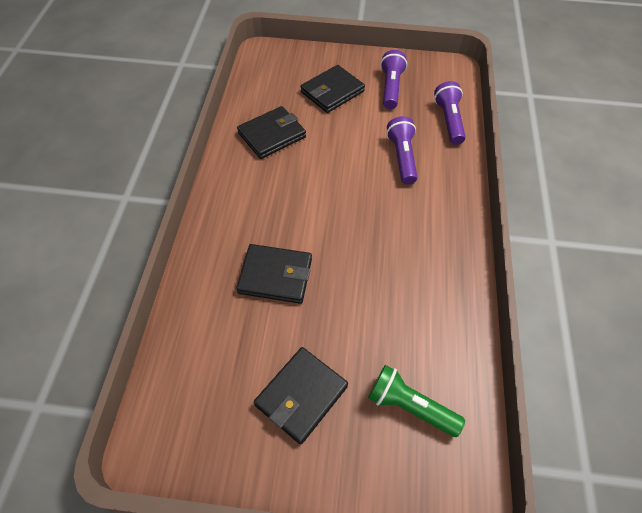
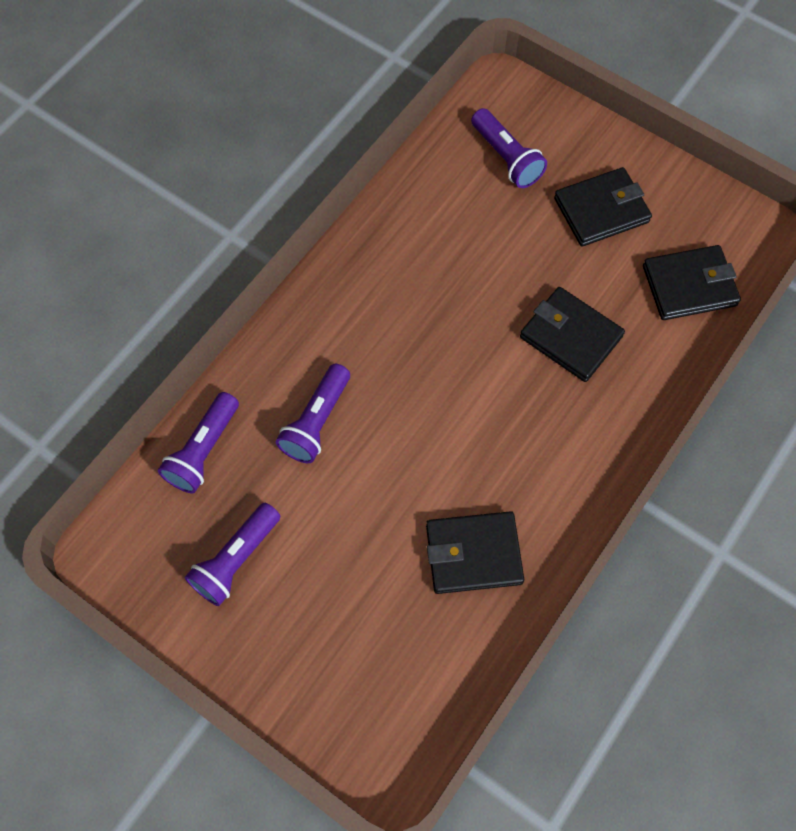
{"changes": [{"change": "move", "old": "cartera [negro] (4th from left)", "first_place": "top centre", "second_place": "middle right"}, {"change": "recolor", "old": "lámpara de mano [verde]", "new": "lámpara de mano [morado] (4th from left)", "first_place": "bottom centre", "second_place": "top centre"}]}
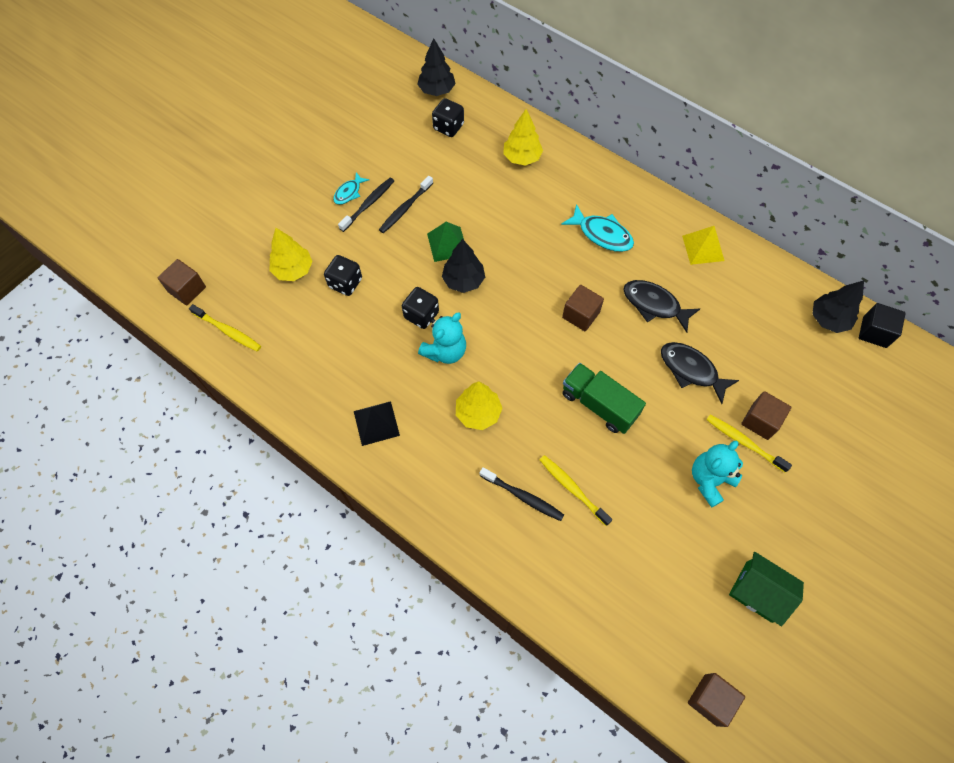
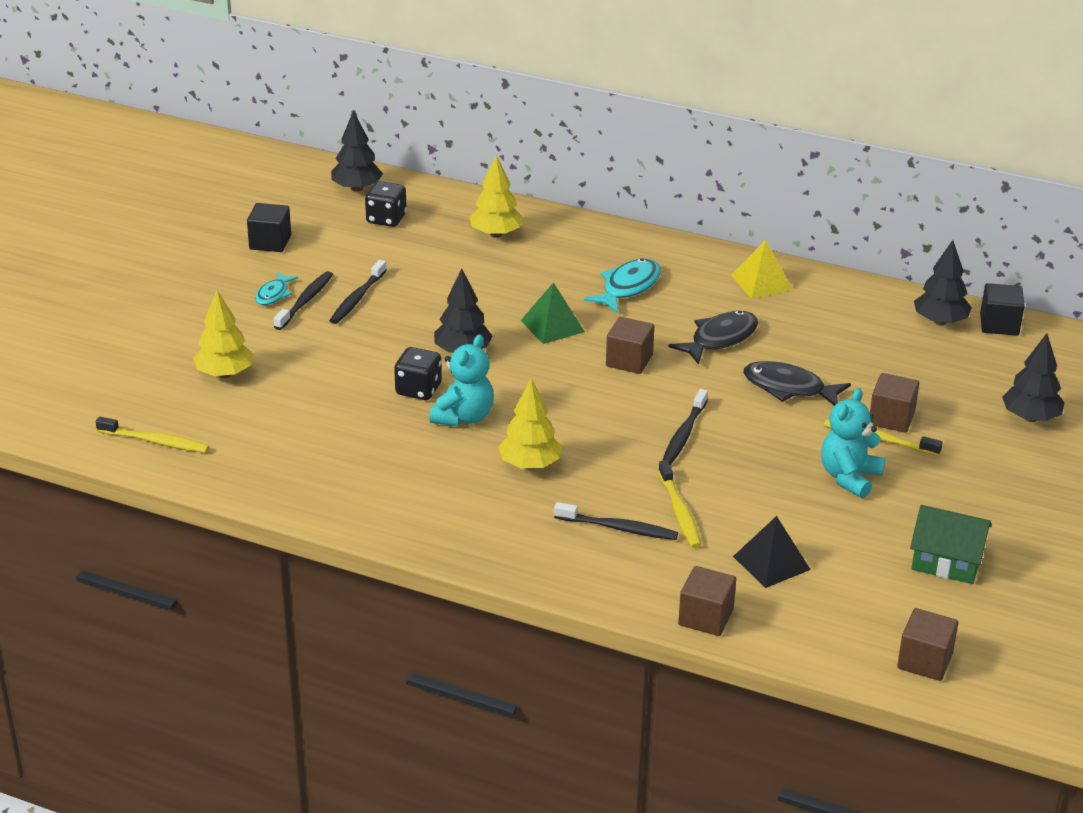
{"changes": [{"change": "move", "old": "cubo [marrón] (1st from left in the first image)", "new": "cubo [marrón] (2nd from left)", "first_place": "middle left", "second_place": "bottom centre"}, {"change": "delete", "old": "dado [negro] (1st from left)", "first_place": "centre"}, {"change": "move", "old": "pirámide [negro]", "first_place": "centre", "second_place": "bottom right"}, {"change": "move", "old": "pirámide [verde]", "first_place": "top centre", "second_place": "centre"}, {"change": "rotate", "old": "cepillo de dientes [amarillo] (2nd from left)", "first_place": "centre", "second_place": "centre", "degrees": -135}, {"change": "rotate", "old": "pez [turquesa] (2nd from left)", "first_place": "top centre", "second_place": "centre", "degrees": -75}, {"change": "replace", "old": "camión [verde]", "new": "cepillo de dientes [negro] (4th from left)", "first_place": "centre", "second_place": "centre"}, {"change": "rotate", "old": "pez [negro] (1st from left)", "first_place": "middle right", "second_place": "centre", "degrees": 120}, {"change": "insert", "new": "cubo [negro] (1st from left)", "second_place": "top left"}, {"change": "insert", "new": "árbol [negro] (4th from left)", "second_place": "middle right"}]}
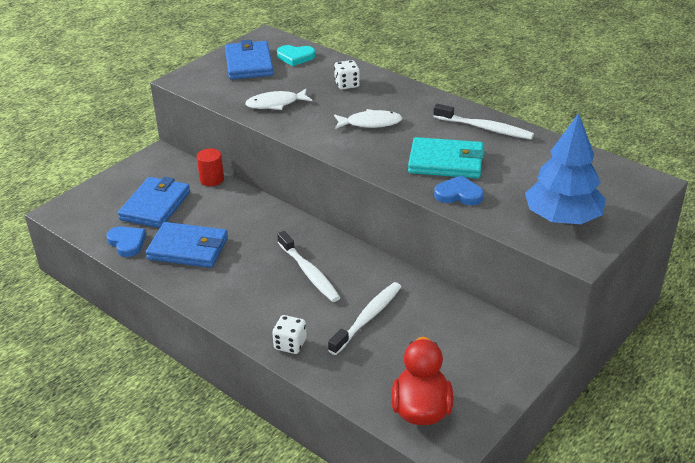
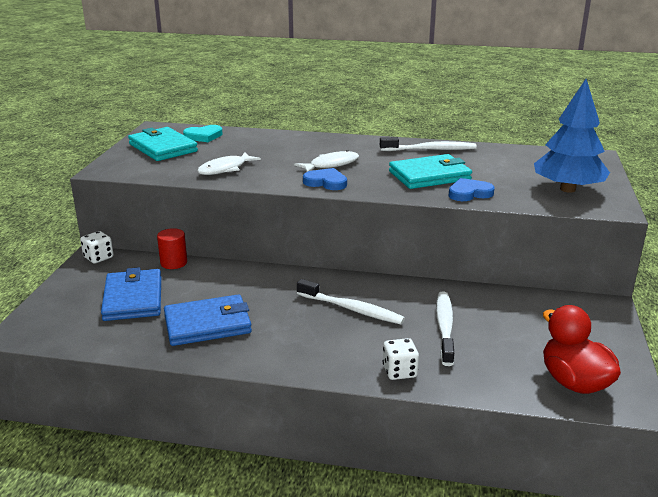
{"changes": [{"change": "move", "old": "corazón [azul] (1st from left)", "first_place": "middle left", "second_place": "centre"}, {"change": "recolor", "old": "cartera [azul] (3rd from left)", "new": "cartera [turquesa] (1st from left)", "first_place": "top centre", "second_place": "top left"}, {"change": "move", "old": "dado [blanco] (2nd from left in the first image)", "new": "dado [blanco] (1st from left)", "first_place": "top centre", "second_place": "middle left"}]}
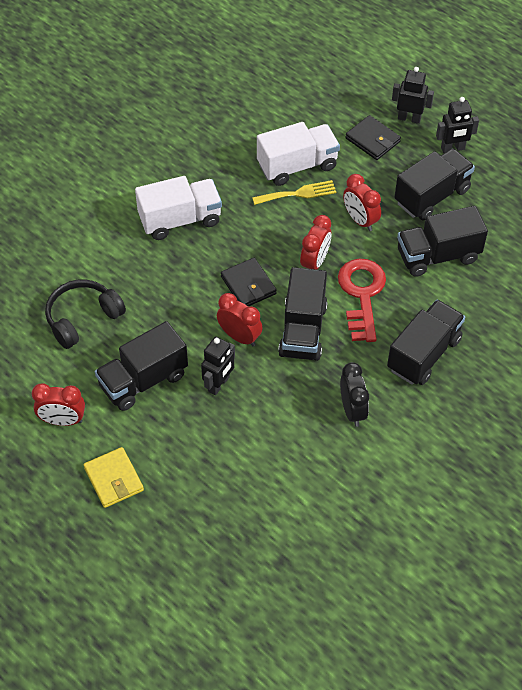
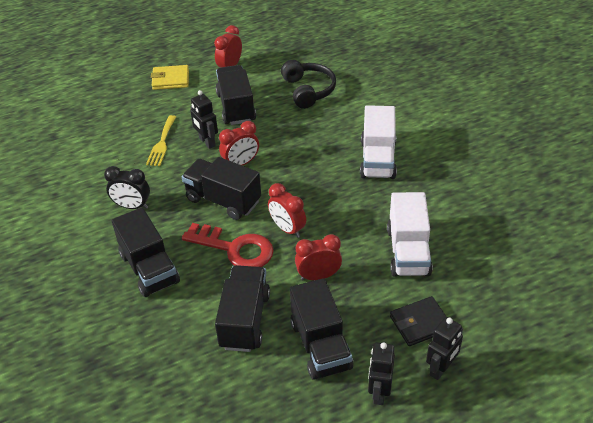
{"changes": [{"change": "delete", "old": "cartera [negro] (1st from left)", "first_place": "centre"}, {"change": "move", "old": "tenedor [amarillo]", "first_place": "top centre", "second_place": "top left"}]}
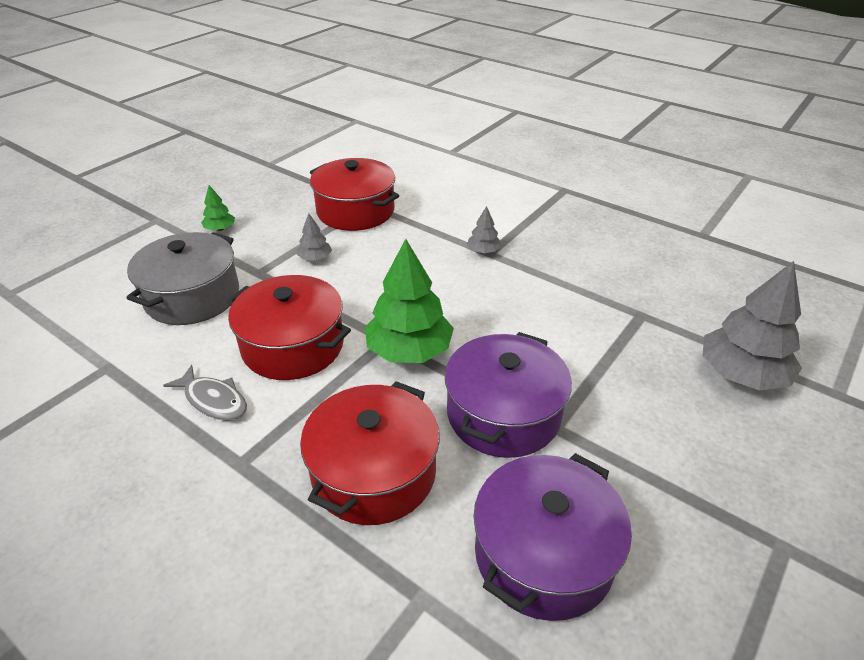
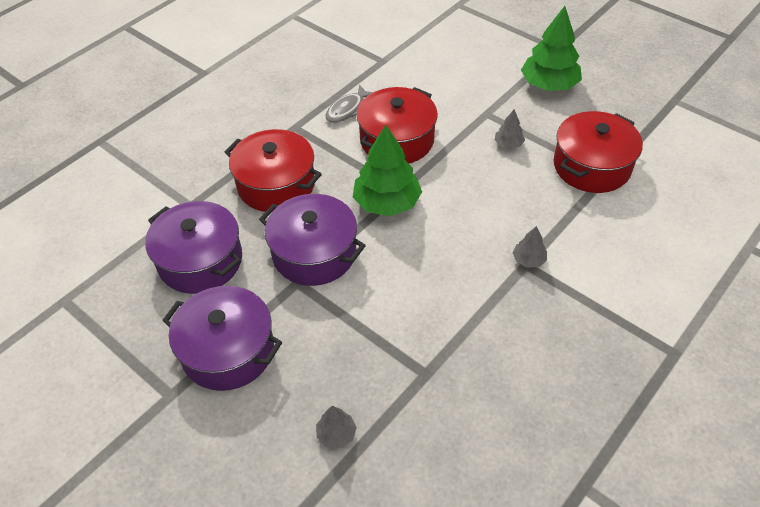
{"changes": [{"change": "delete", "old": "olla [gris]", "first_place": "middle left"}, {"change": "resize", "old": "árbol [verde] (1st from left in the first image)", "first_place": "top left", "second_place": "top right", "factor": 2.12}, {"change": "resize", "old": "árbol [gris] (3rd from left in the first image)", "first_place": "middle right", "second_place": "bottom centre", "factor": 0.47}, {"change": "insert", "new": "olla [morado] (2nd from left)", "second_place": "bottom left"}]}
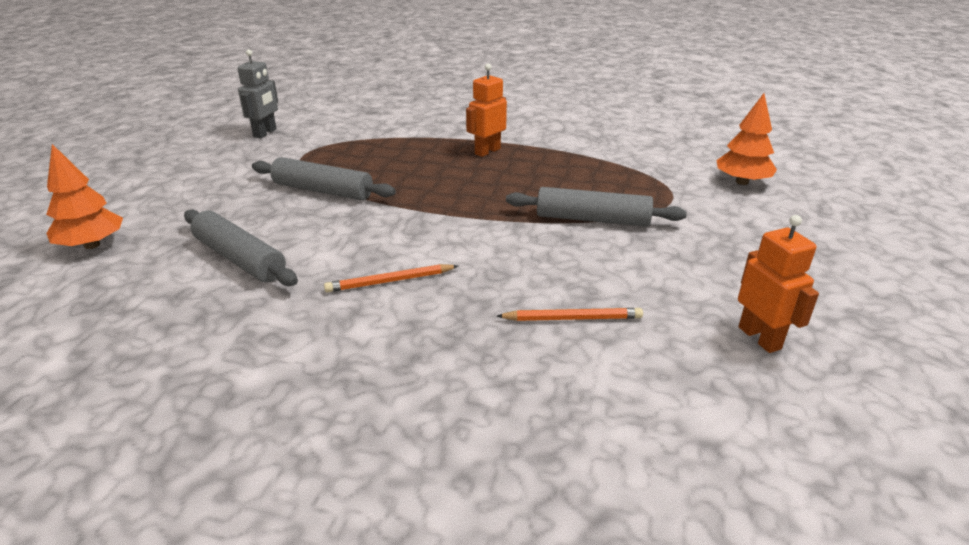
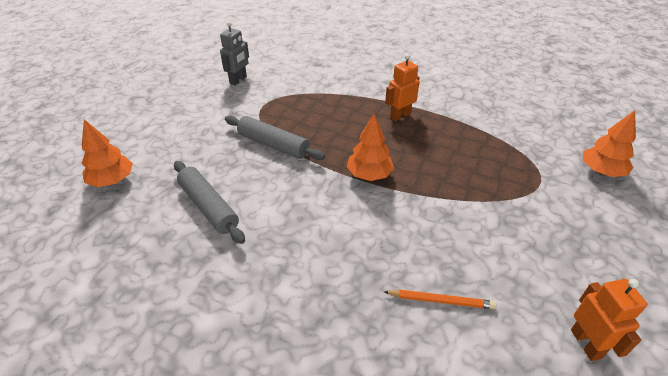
{"changes": [{"change": "delete", "old": "lápiz [naranja] (1st from left)", "first_place": "centre"}, {"change": "delete", "old": "rodillo [gris] (3rd from left)", "first_place": "centre"}, {"change": "insert", "new": "árbol [naranja] (2nd from left)", "second_place": "centre"}]}
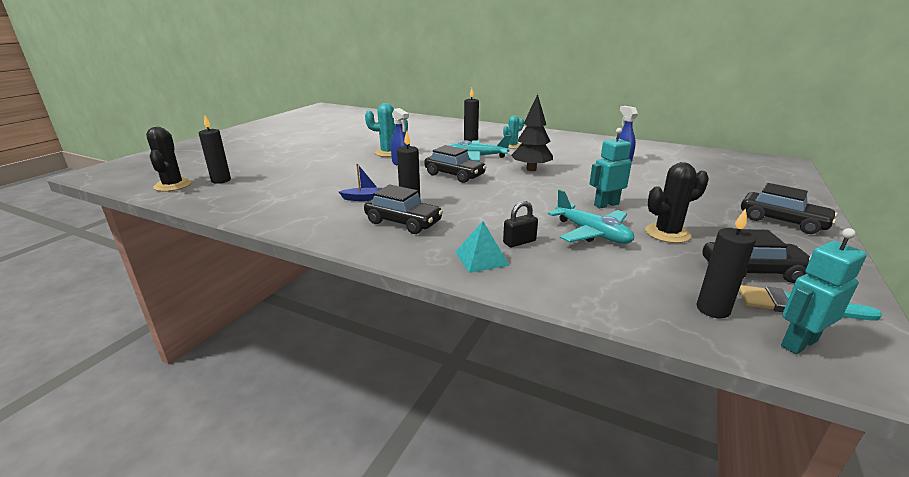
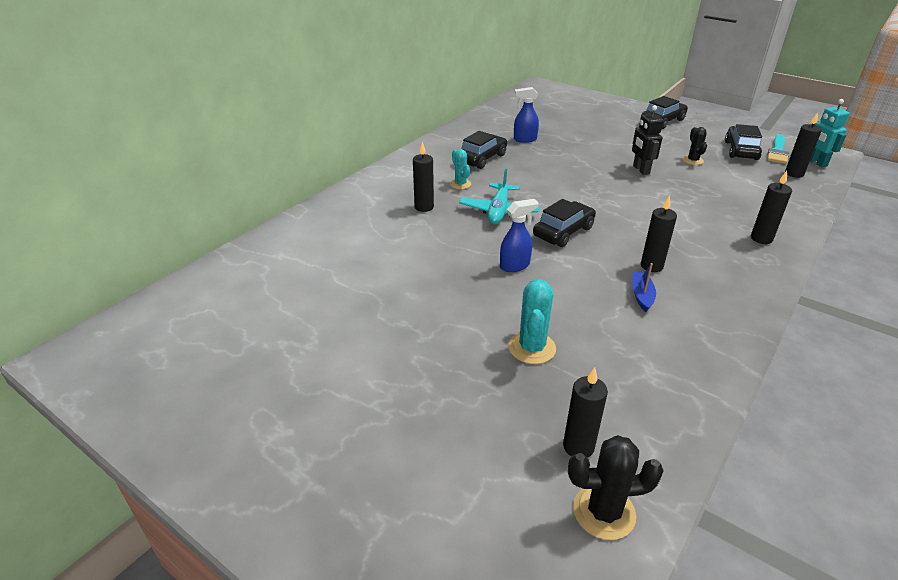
{"changes": [{"change": "move", "old": "coche [negro] (1st from left)", "first_place": "centre", "second_place": "top centre"}, {"change": "move", "old": "cactus [turquesa] (1st from left in the first image)", "new": "cactus [turquesa] (2nd from left)", "first_place": "top centre", "second_place": "centre"}, {"change": "replace", "old": "pirámide [turquesa]", "new": "vela [negro] (4th from left)", "first_place": "centre", "second_place": "middle right"}, {"change": "delete", "old": "candado [negro]", "first_place": "centre"}, {"change": "delete", "old": "árbol [negro]", "first_place": "top centre"}, {"change": "delete", "old": "avión [turquesa] (2nd from left)", "first_place": "centre"}, {"change": "recolor", "old": "robot [turquesa] (1st from left)", "new": "robot [negro]", "first_place": "middle right", "second_place": "top right"}, {"change": "resize", "old": "cactus [negro] (2nd from left)", "first_place": "middle right", "second_place": "top right", "factor": 0.65}]}
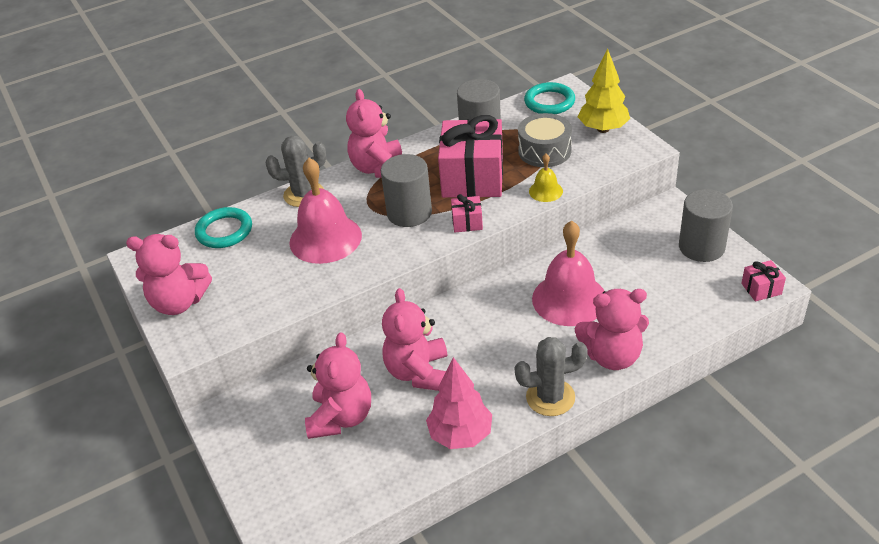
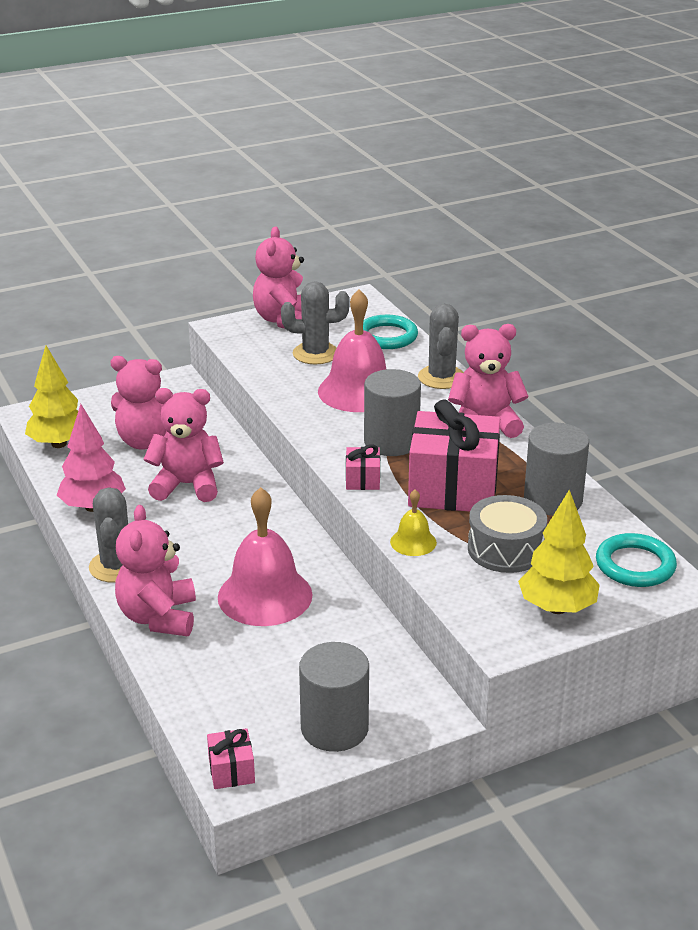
{"changes": [{"change": "insert", "new": "árbol [amarillo] (1st from left)", "second_place": "middle left"}, {"change": "insert", "new": "cactus [gris] (2nd from left)", "second_place": "centre"}]}
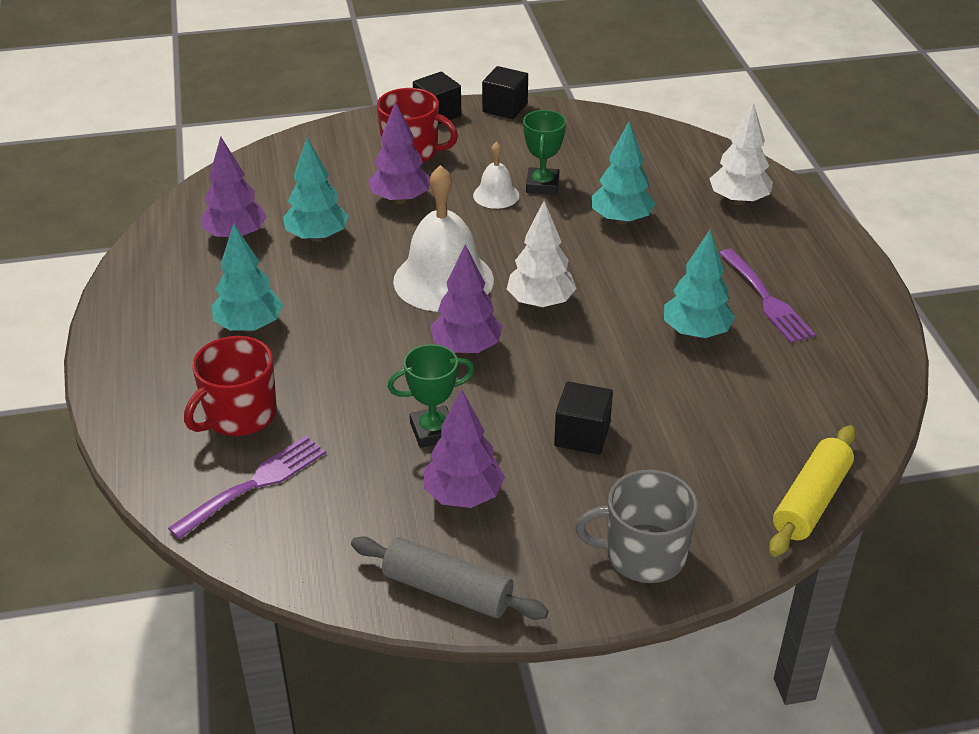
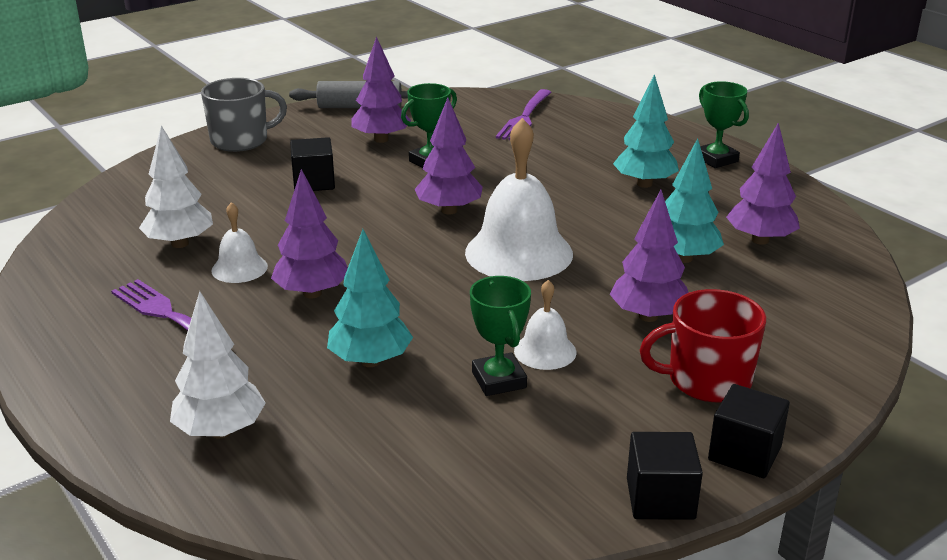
{"changes": [{"change": "delete", "old": "taza [rojo] (1st from left)", "first_place": "middle left"}, {"change": "move", "old": "árbol [blanco] (1st from left)", "first_place": "centre", "second_place": "middle left"}, {"change": "replace", "old": "árbol [turquesa] (4th from left)", "new": "campana [blanco] (1st from left)", "first_place": "middle right", "second_place": "middle left"}, {"change": "delete", "old": "rodillo [amarillo]", "first_place": "bottom right"}, {"change": "insert", "new": "árbol [morado] (1st from left)", "second_place": "middle left"}, {"change": "insert", "new": "trofeo [verde] (3rd from left)", "second_place": "top right"}]}
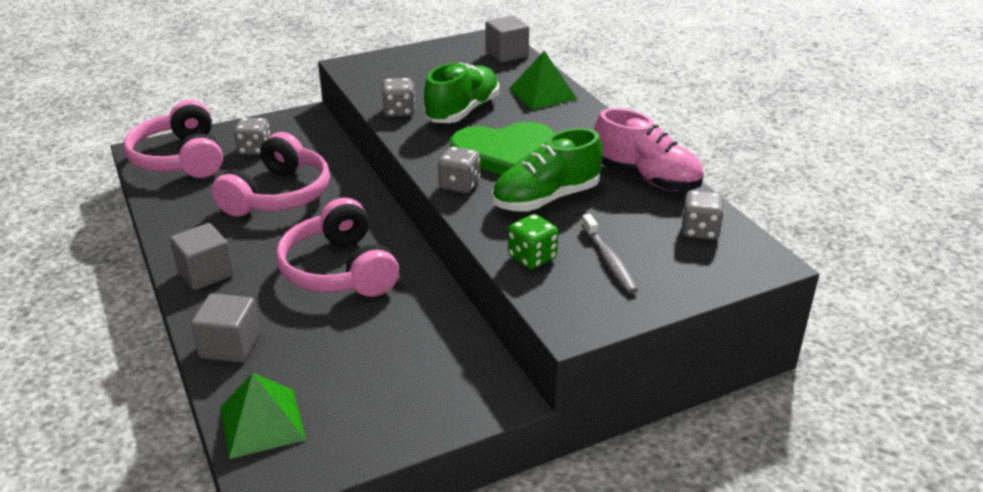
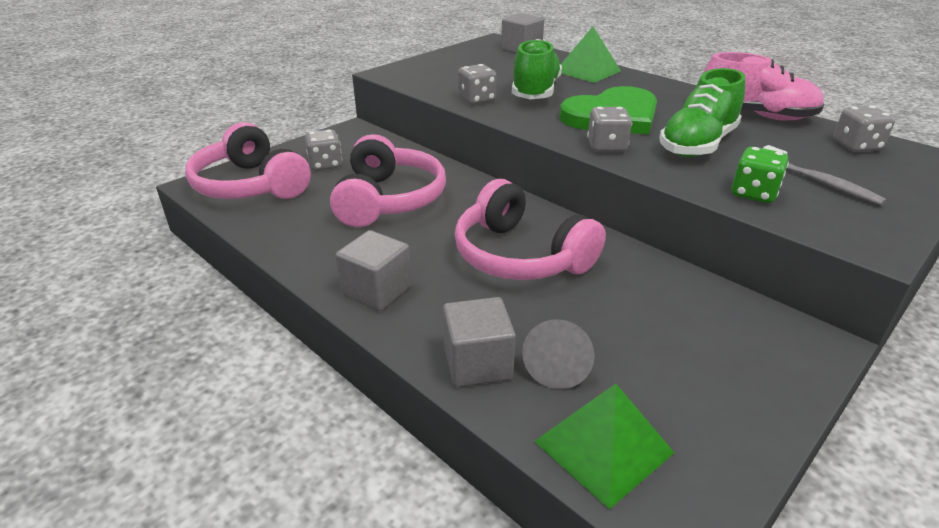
{"changes": [{"change": "insert", "new": "cono [gris]", "second_place": "bottom centre"}]}
